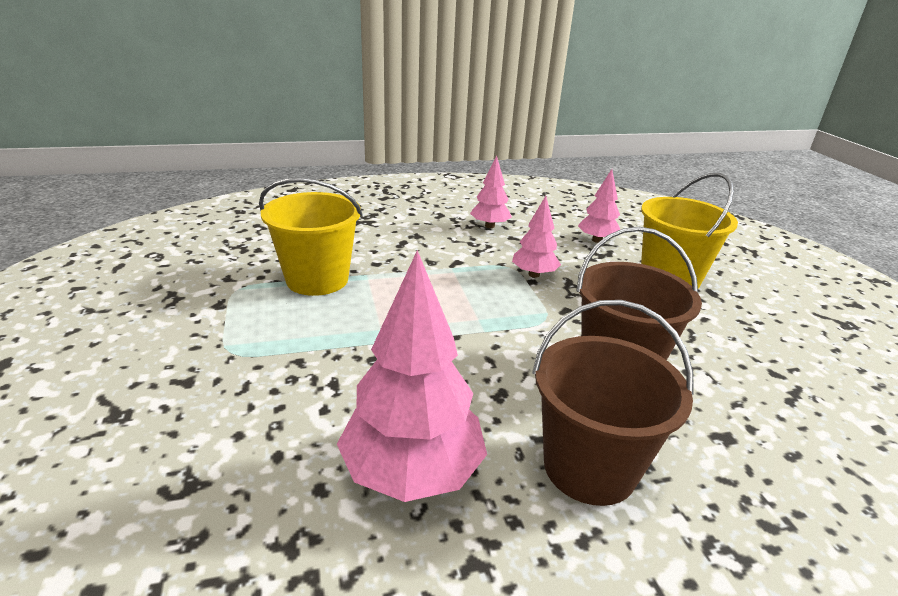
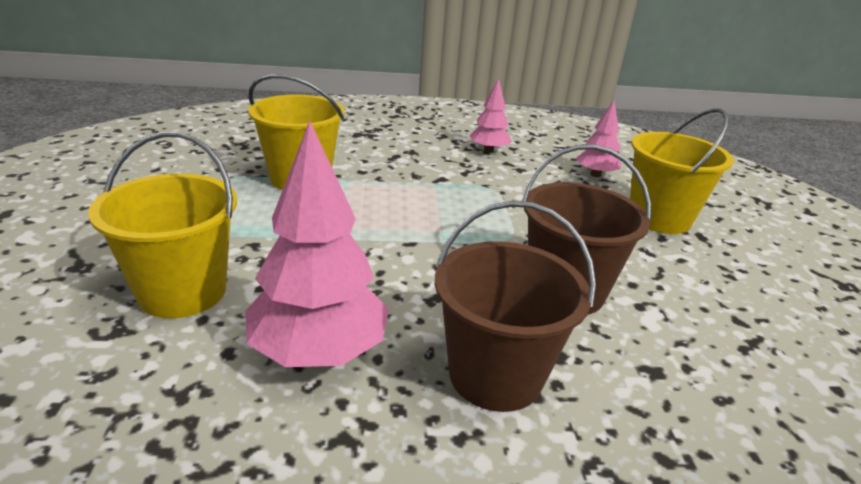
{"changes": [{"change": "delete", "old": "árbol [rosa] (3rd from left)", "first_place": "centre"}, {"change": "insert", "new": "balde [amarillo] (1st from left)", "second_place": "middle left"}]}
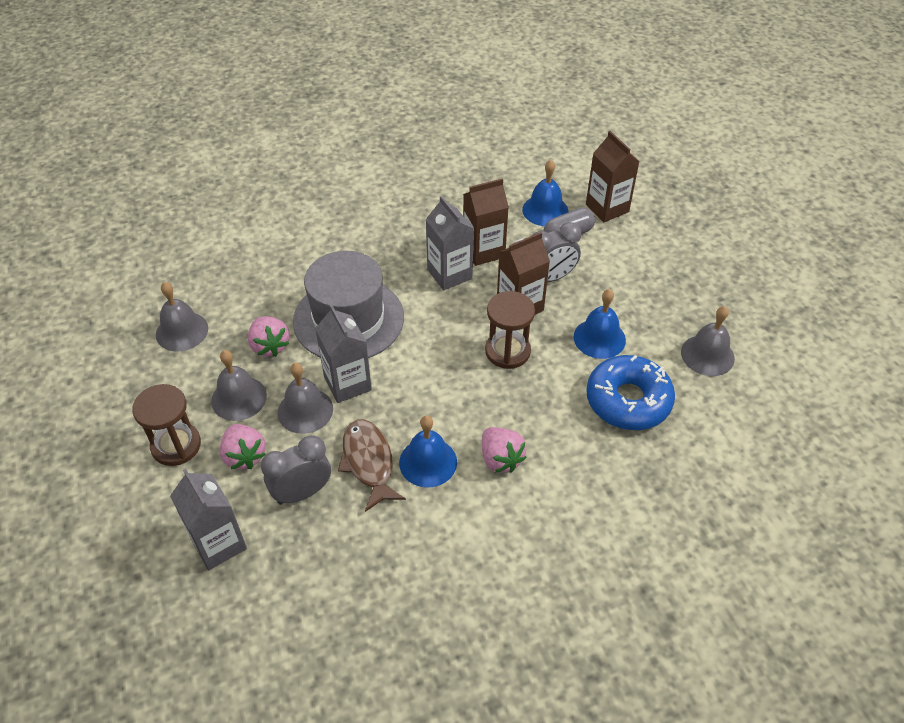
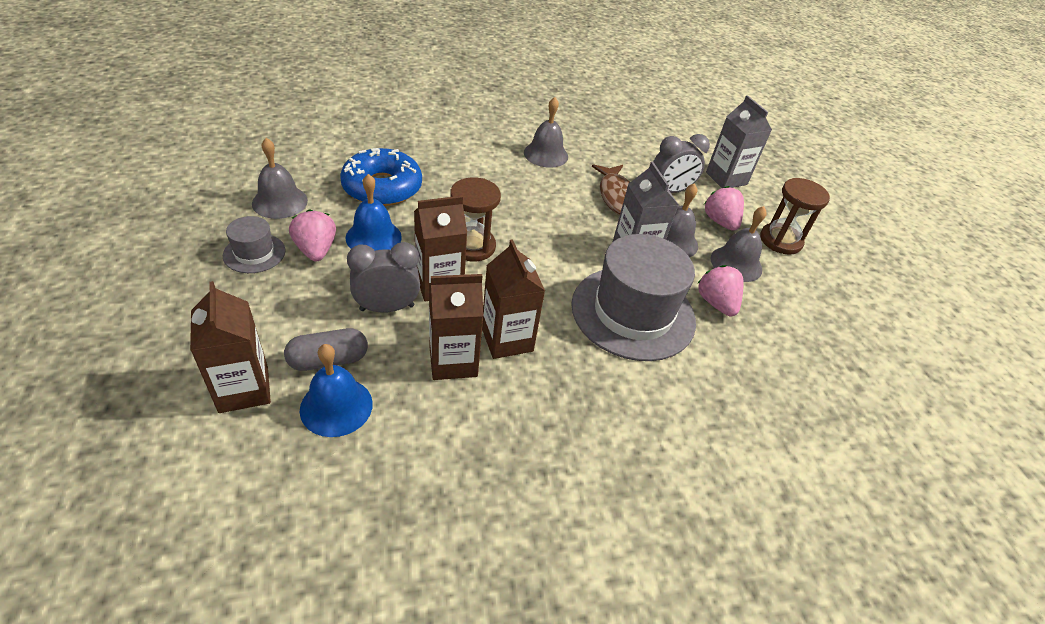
{"changes": [{"change": "move", "old": "campana [gris] (1st from left in the first image)", "new": "campana [gris] (2nd from left)", "first_place": "middle left", "second_place": "top centre"}, {"change": "delete", "old": "campana [azul] (1st from left)", "first_place": "centre"}, {"change": "recolor", "old": "cartón de leche [gris] (3rd from left)", "new": "cartón de leche [marrón] (4th from left)", "first_place": "centre", "second_place": "centre"}, {"change": "move", "old": "fresa [rosa] (3rd from left in the first image)", "new": "fresa [rosa] (1st from left)", "first_place": "centre", "second_place": "middle left"}, {"change": "insert", "new": "sombrero [gris] (1st from left)", "second_place": "middle left"}]}
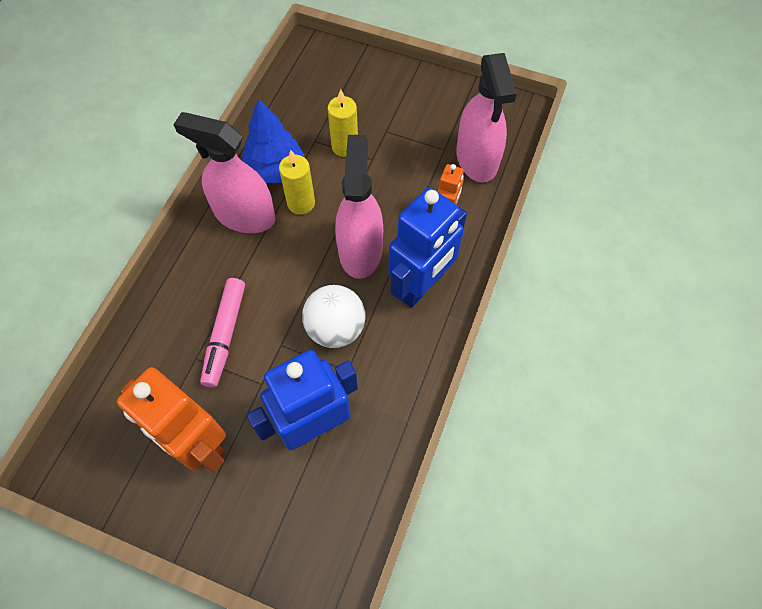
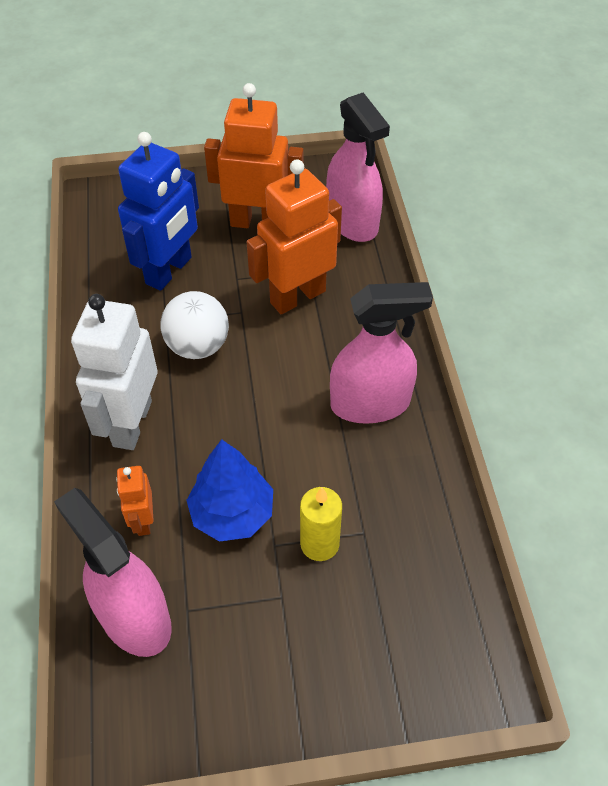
{"changes": [{"change": "replace", "old": "rotulador [rosa]", "new": "robot [naranja] (3rd from left)", "first_place": "middle left", "second_place": "top centre"}, {"change": "move", "old": "árbol [azul]", "first_place": "top centre", "second_place": "centre"}, {"change": "delete", "old": "vela [amarillo] (1st from left)", "first_place": "top centre"}, {"change": "move", "old": "pulverizador [rosa] (2nd from left)", "first_place": "centre", "second_place": "top centre"}, {"change": "recolor", "old": "robot [azul] (2nd from left)", "new": "robot [blanco]", "first_place": "centre", "second_place": "middle left"}]}
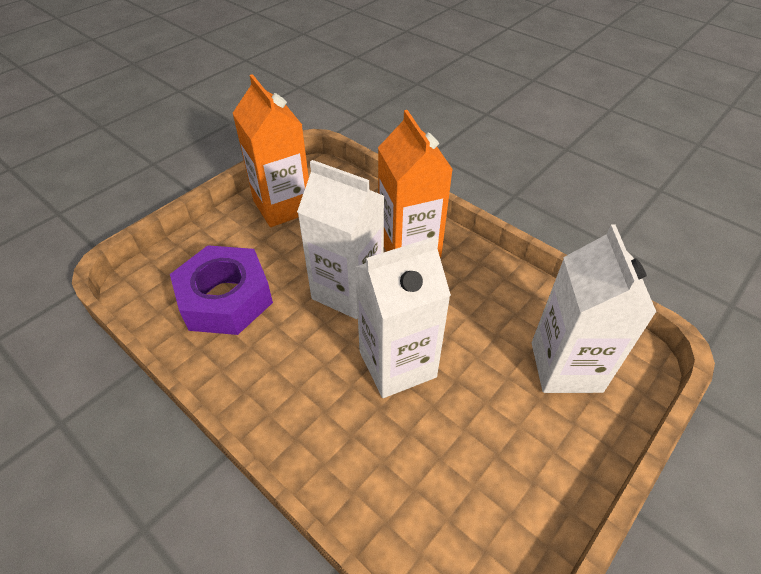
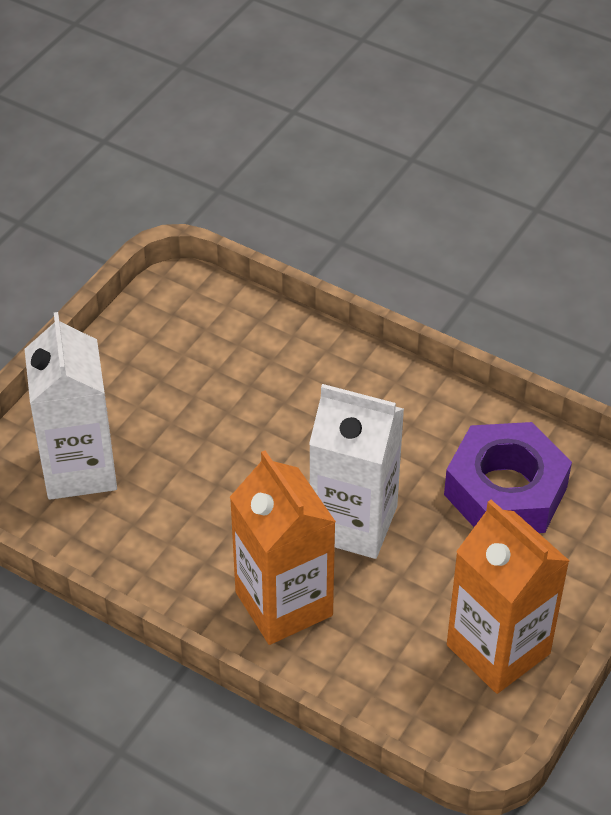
{"changes": [{"change": "delete", "old": "cartón de leche [blanco] (2nd from left)", "first_place": "centre"}]}
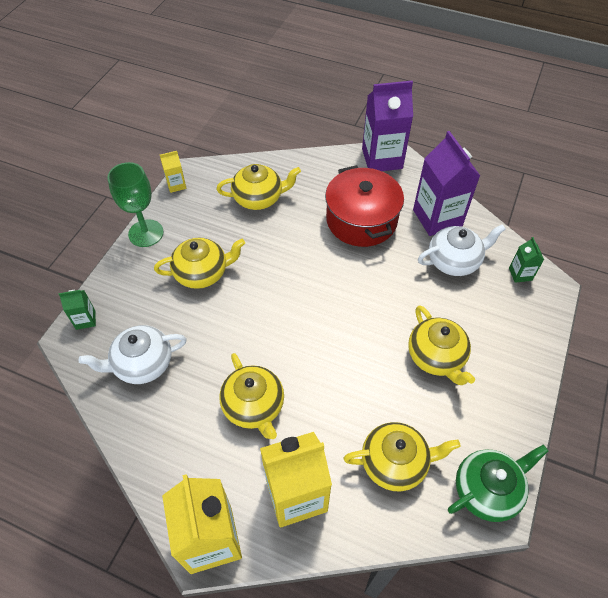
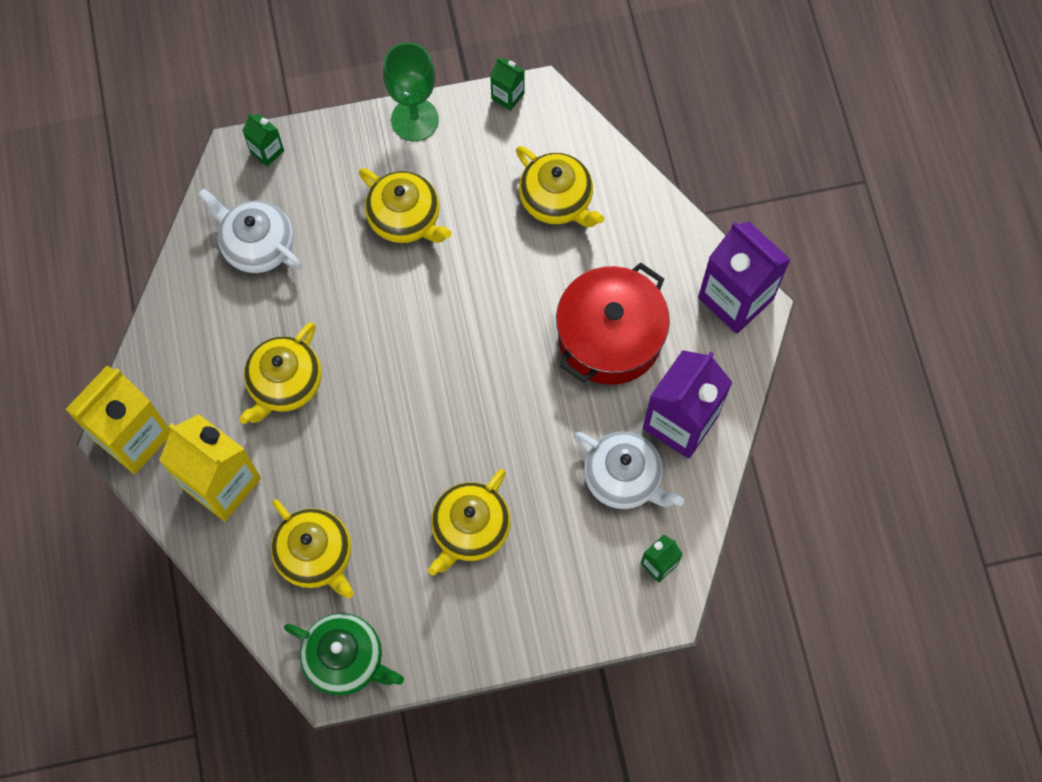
{"changes": [{"change": "recolor", "old": "cartón de leche [amarillo] (1st from left)", "new": "cartón de leche [verde] (2nd from left)", "first_place": "top left", "second_place": "top centre"}]}
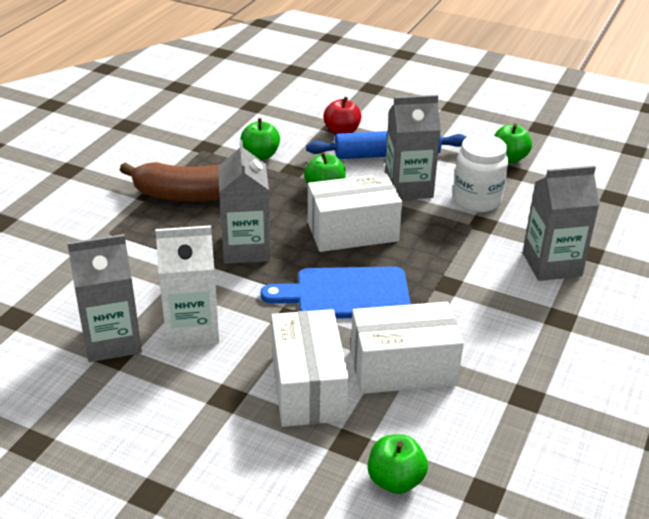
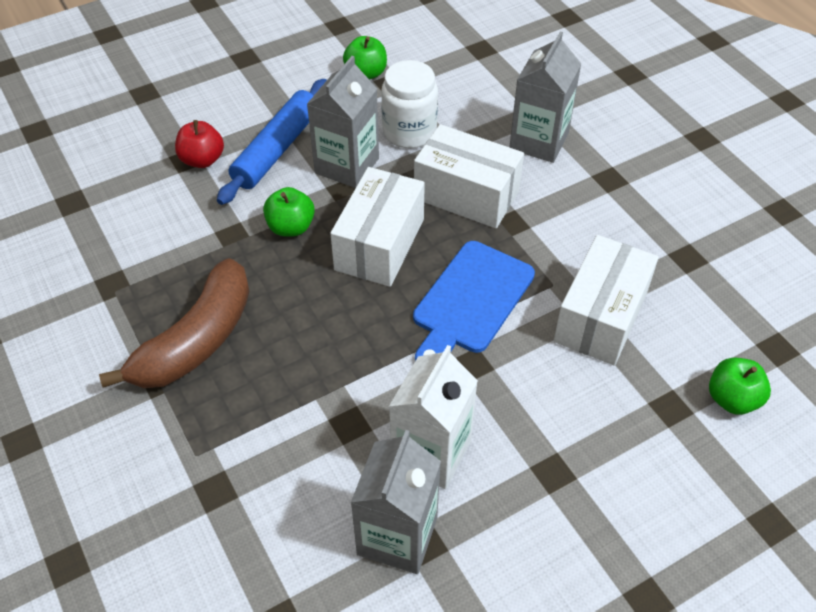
{"changes": [{"change": "delete", "old": "cartón de leche [gris] (2nd from left)", "first_place": "centre"}, {"change": "delete", "old": "manzana [verde] (1st from left)", "first_place": "top centre"}, {"change": "move", "old": "caja [blanco] (1st from left in the first image)", "new": "caja [blanco] (2nd from left)", "first_place": "bottom centre", "second_place": "top centre"}]}
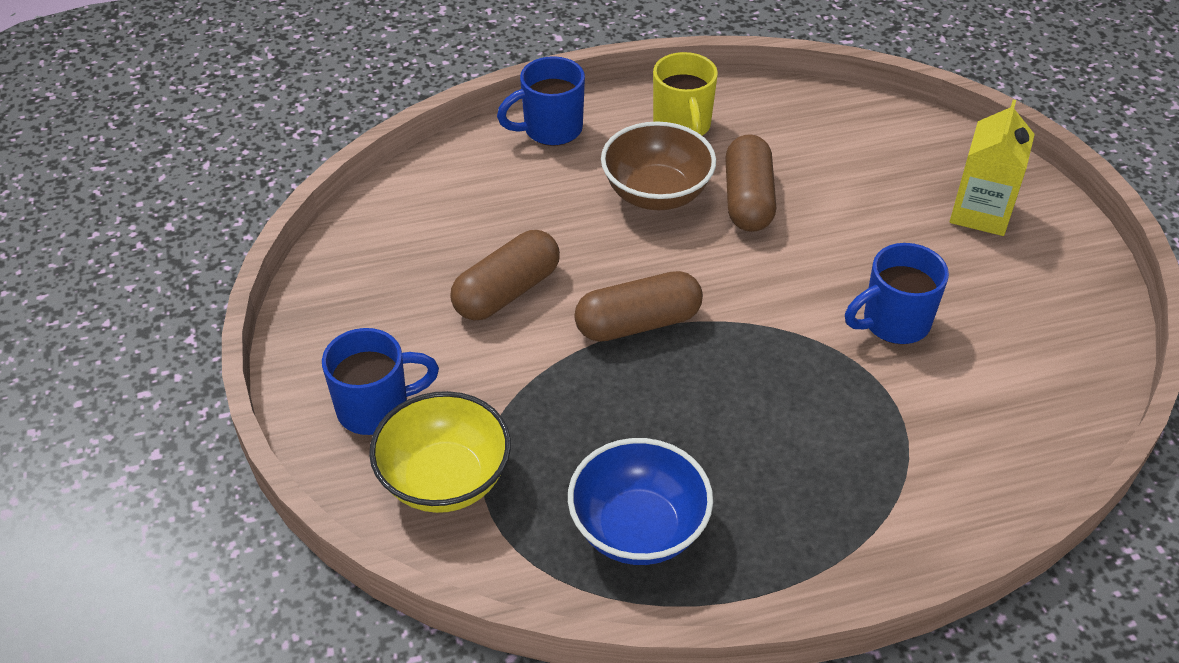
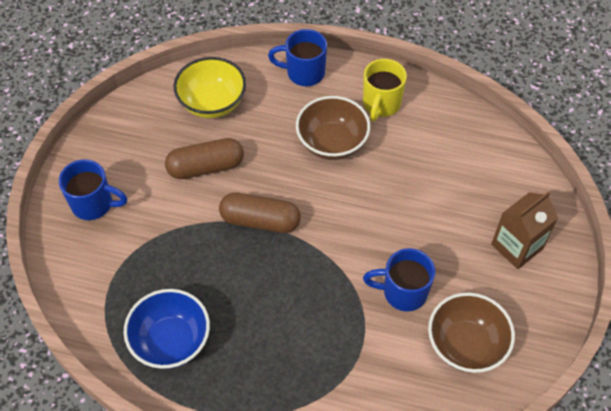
{"changes": [{"change": "move", "old": "cuenco [amarillo]", "first_place": "bottom centre", "second_place": "top centre"}, {"change": "delete", "old": "cápsula [marrón] (3rd from left)", "first_place": "top centre"}, {"change": "recolor", "old": "cartón de leche [amarillo]", "new": "cartón de leche [marrón]", "first_place": "top right", "second_place": "middle right"}, {"change": "insert", "new": "cuenco [marrón] (2nd from left)", "second_place": "bottom right"}]}
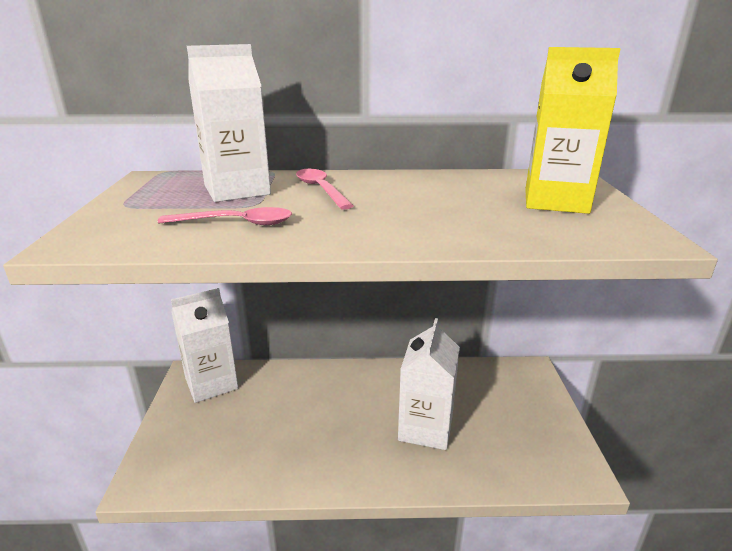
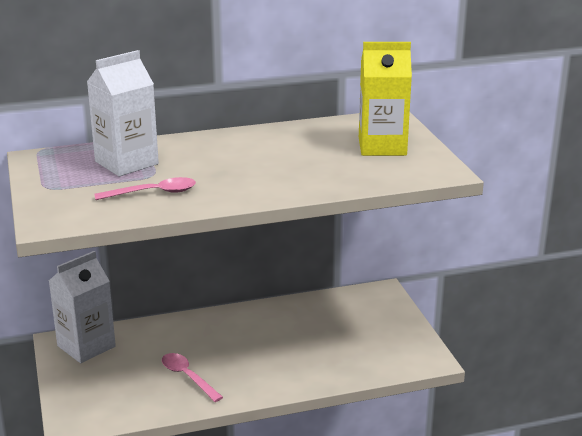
{"changes": [{"change": "move", "old": "cuchara [rosa] (2nd from left)", "first_place": "centre", "second_place": "bottom left"}, {"change": "delete", "old": "cartón de leche [blanco] (3rd from left)", "first_place": "bottom centre"}]}
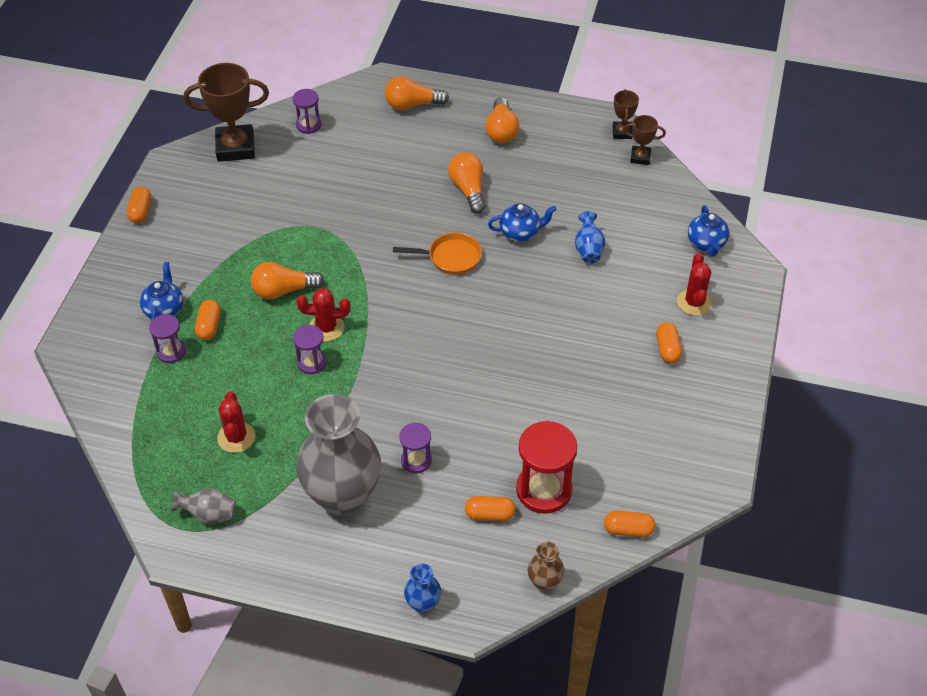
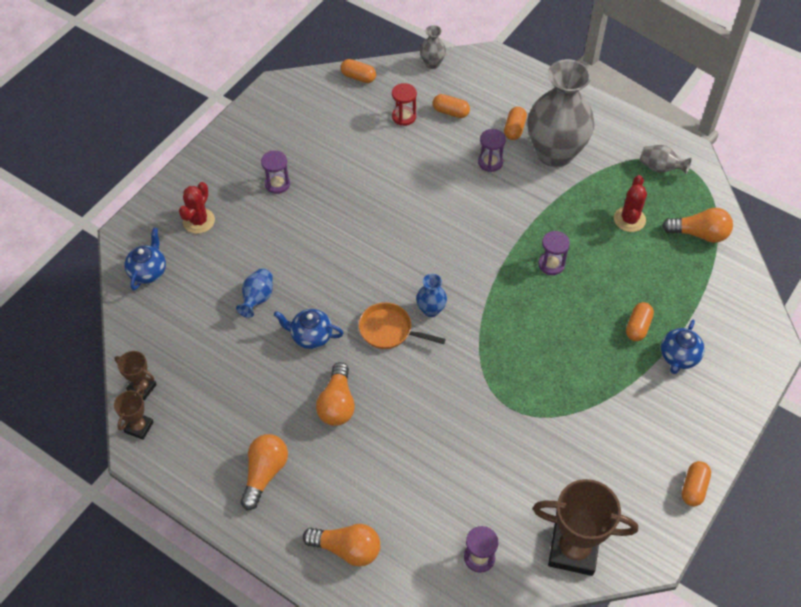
{"changes": [{"change": "move", "old": "reloj de arena [morado] (1st from left)", "first_place": "middle left", "second_place": "top centre"}, {"change": "move", "old": "bombilla [naranja] (1st from left in the first image)", "new": "bombilla [naranja] (4th from left)", "first_place": "middle left", "second_place": "middle right"}, {"change": "delete", "old": "cactus [rojo] (2nd from left)", "first_place": "centre"}, {"change": "move", "old": "florero [azul] (1st from left in the first image)", "new": "florero [azul] (2nd from left)", "first_place": "bottom centre", "second_place": "centre"}, {"change": "resize", "old": "reloj de arena [rojo]", "first_place": "bottom centre", "second_place": "top centre", "factor": 0.56}, {"change": "recolor", "old": "florero [marrón]", "new": "florero [gris] (1st from left)", "first_place": "bottom centre", "second_place": "top centre"}, {"change": "move", "old": "cápsula [naranja] (5th from left in the first image)", "new": "cápsula [naranja] (3rd from left)", "first_place": "middle right", "second_place": "top centre"}]}
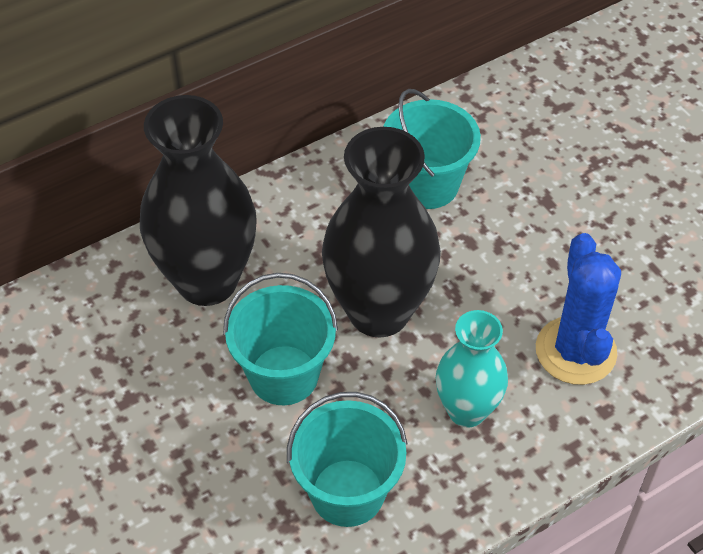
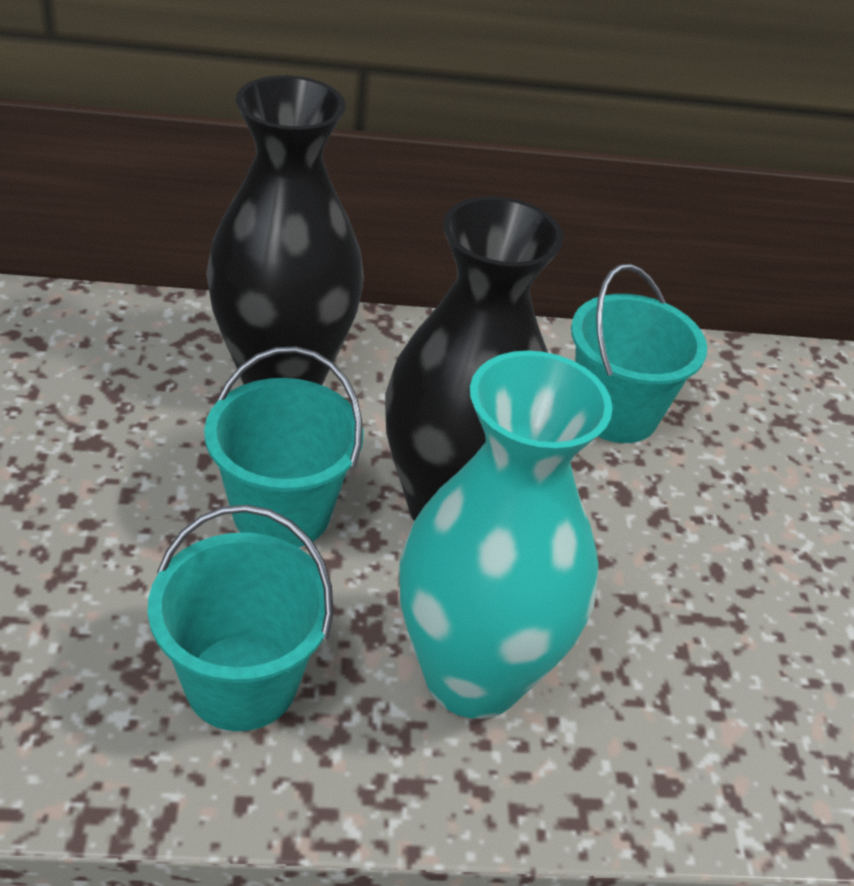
{"changes": [{"change": "resize", "old": "florero [turquesa]", "first_place": "middle right", "second_place": "centre", "factor": 1.69}, {"change": "delete", "old": "cactus [azul]", "first_place": "middle right"}]}
